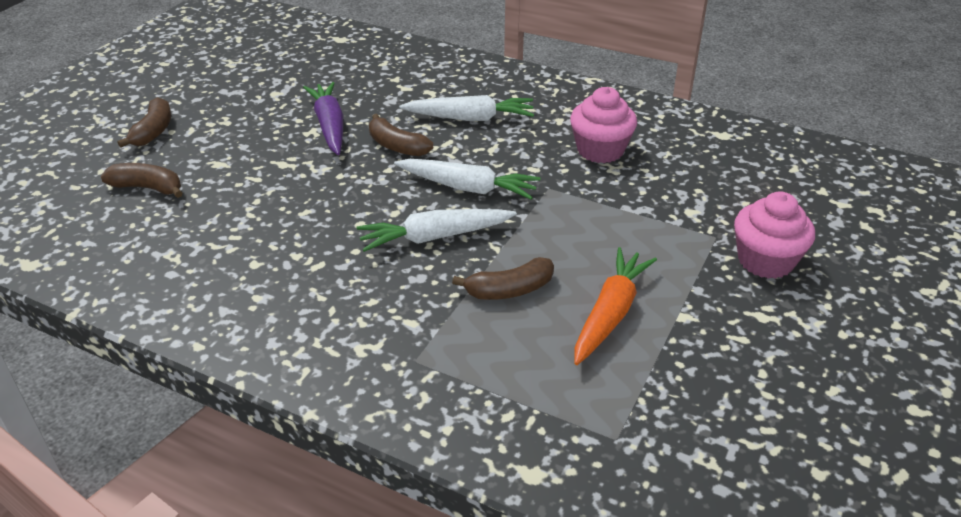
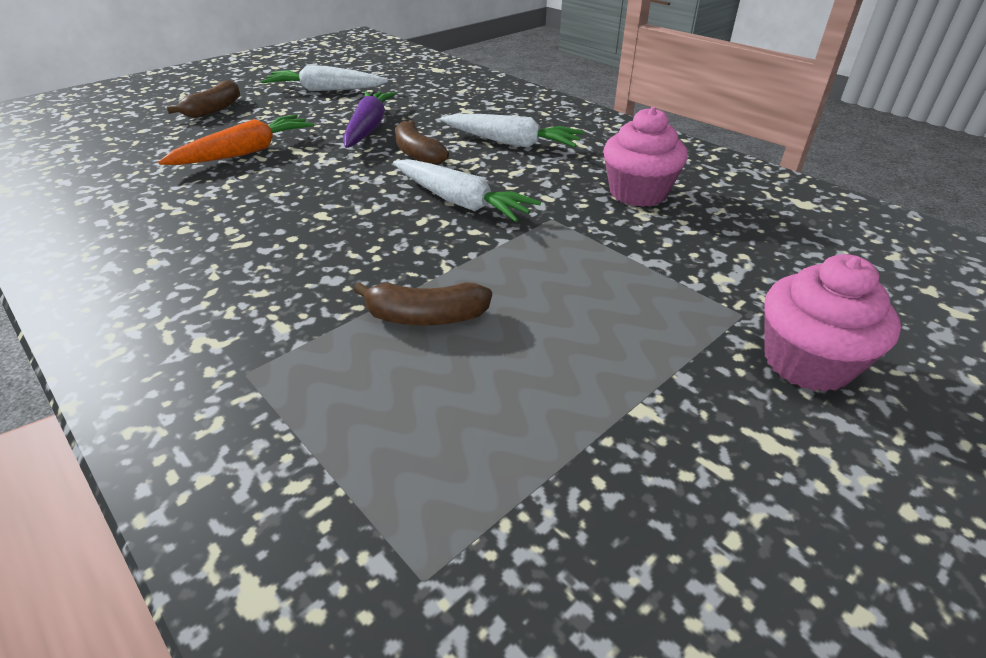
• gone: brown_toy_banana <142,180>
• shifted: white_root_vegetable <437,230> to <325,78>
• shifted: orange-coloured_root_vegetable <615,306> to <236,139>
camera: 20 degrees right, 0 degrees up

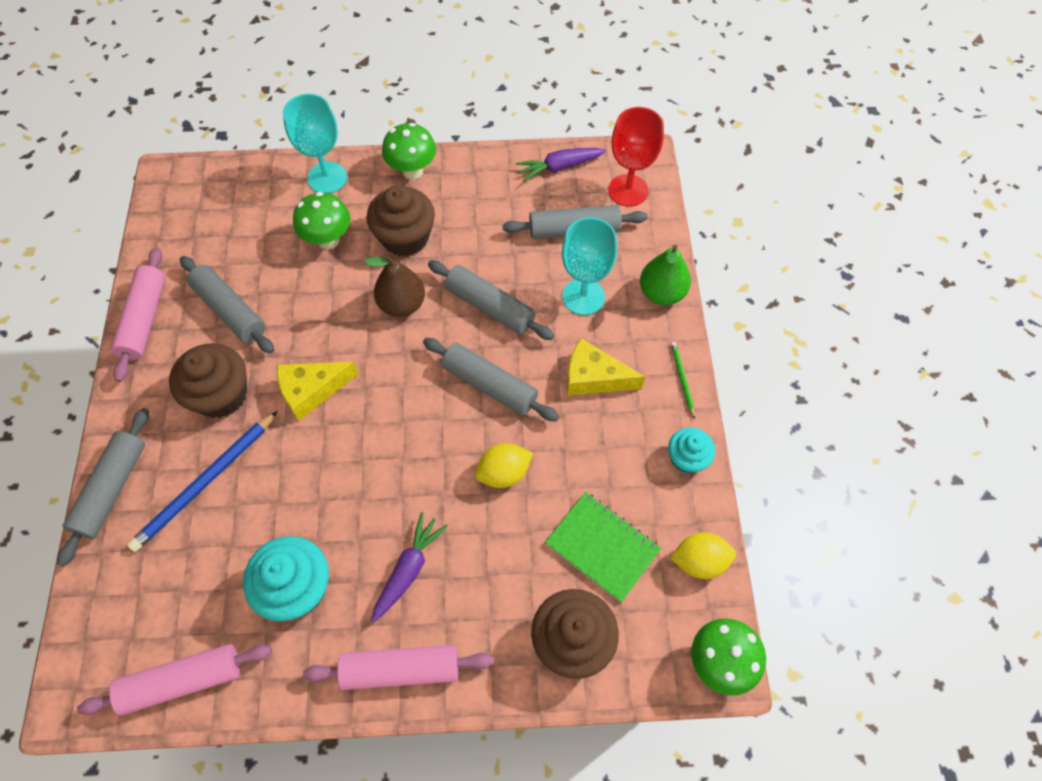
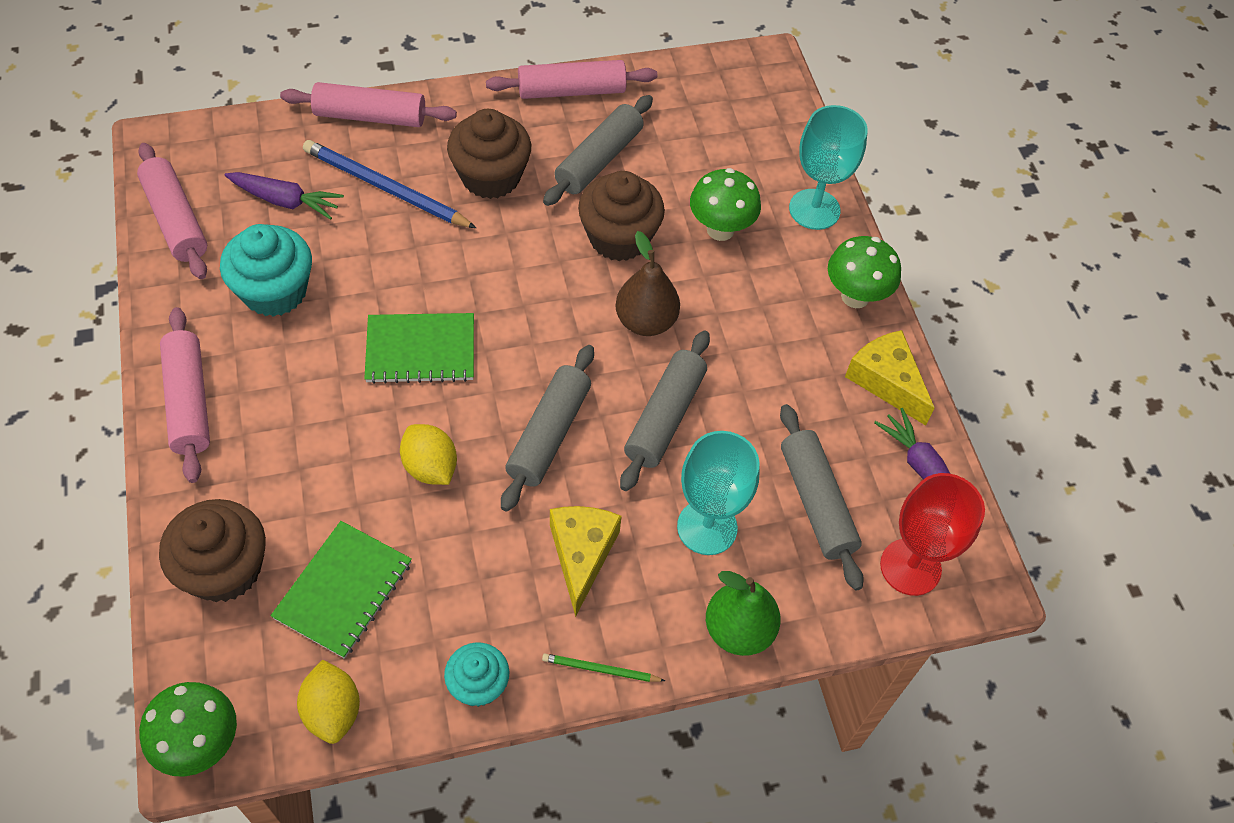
• shifted: brown_cupcake <401,221> to <621,216>
• rotated: leaf-green_wooden_pencil <683,380> = <603,667> 150 degrees counterclockwise
• shifted: bright_yellow_cheese <318,391> to <890,378>
• repainted: gray_pastry_roller <103,487> to rose-pink_pastry_roller <368,104>
• shifted: royal_purple_root_vegetable <409,567> to <284,196>
• new: leaf-green_notebook <419,348>
camera: 75 degrees right, 5 degrees down

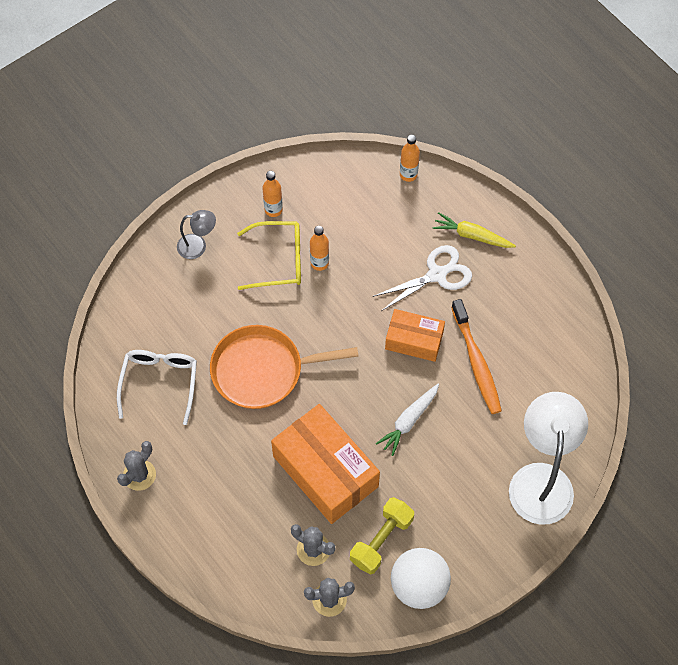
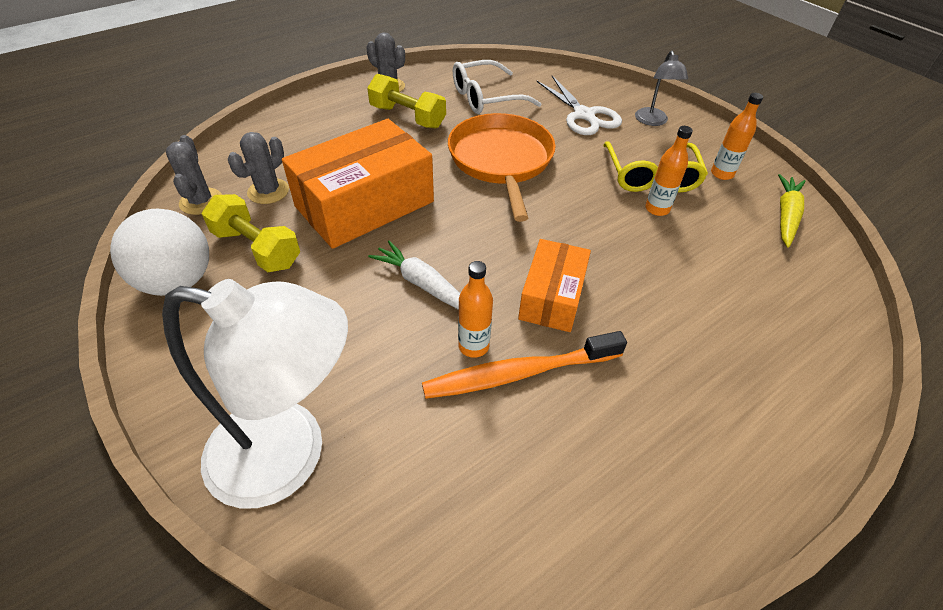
• shifted: orange-coloured_drink_bottle <410,158> to <475,309>
• shifted: bright_yellow_root_vegetable <474,230> to <792,211>
• shifted: white_pair_of_scissors <422,278> to <579,105>
• rotated: white_eyeglasses <157,387> = <497,87> 150 degrees clockwise
• new: bright_yellow_dumbbell <406,101>
camera: 90 degrees right, 15 degrees down

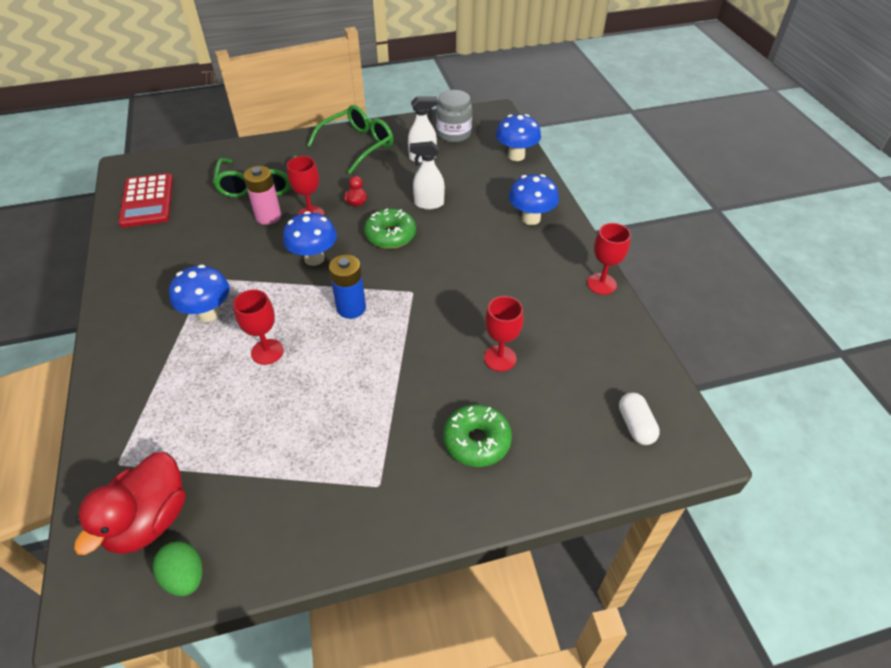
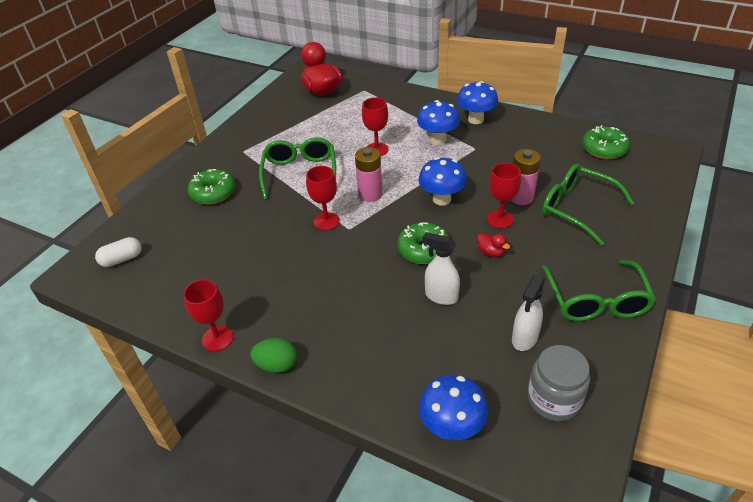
• rotated: white_spray_bottle <427,175> = <441,268> 105 degrees counterclockwise
• swapped: scarlet_adding_machine <145,200> to leaf-green_glazed_donut <606,142>
• shifted: blue_mushroom <534,199> to <477,102>
• repainted: blue_power_cell <347,287> to rose-pink_power_cell <368,174>
• shifted: scarlet_chalice <504,333> to <323,198>
• rotated: white_capsule <639,418> = <118,252> 60 degrees counterclockwise
• shifted: leaf-green_egg_shape <177,568> to <273,355>
• new: leaf-green_eyeglasses <297,168>
camera: 135 degrees right, 5 degrees down

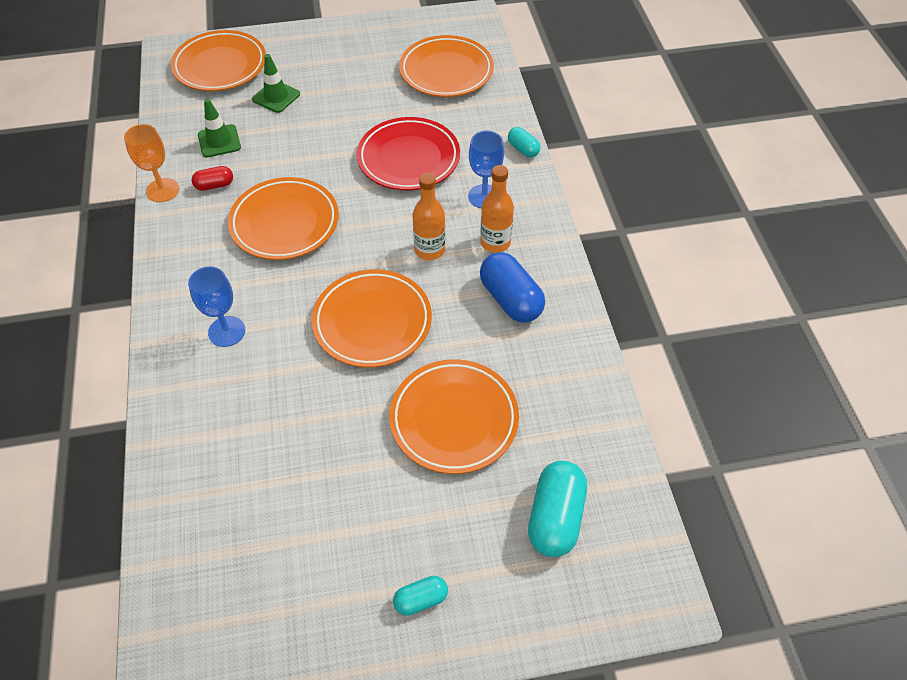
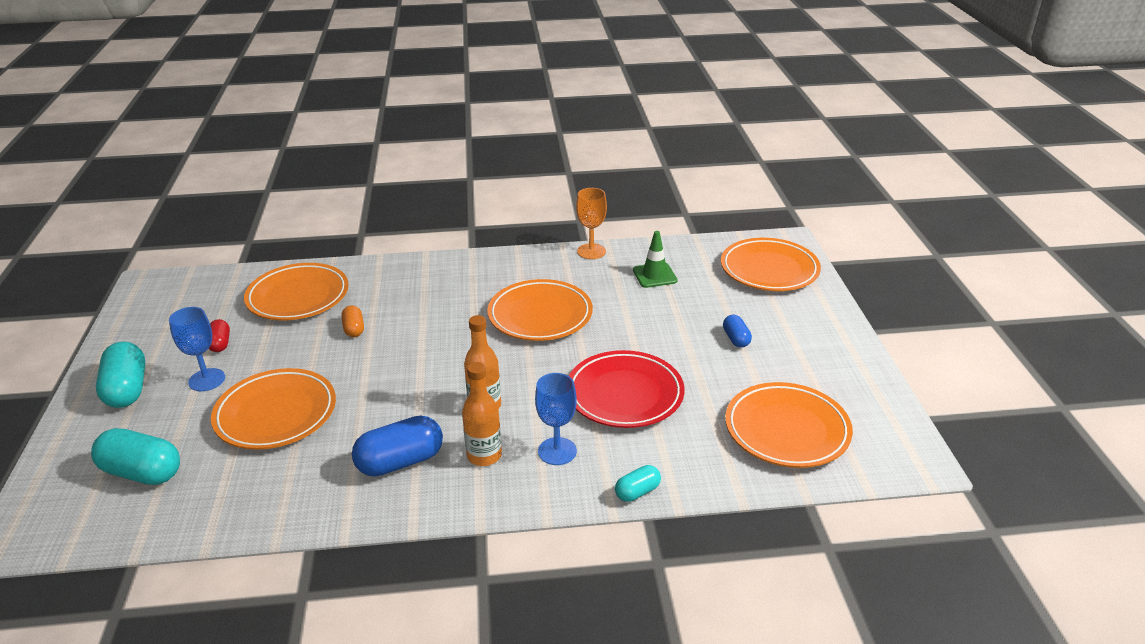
• gone: leaf-green_road_cone <276,83>
• shifted: scarlet_capsule <212,178> to <219,335>
• shifted: blue_chalice <216,307> to <197,349>
• shifted: orange-coloured_plate <372,318> to <296,291>
• scaled: aqua_capsule <420,596> = <120,374> x1.85
• new: orange-coloured_capsule <352,321>
• new: blue_capsule <737,331>
camera: 95 degrees right, 20 degrees down

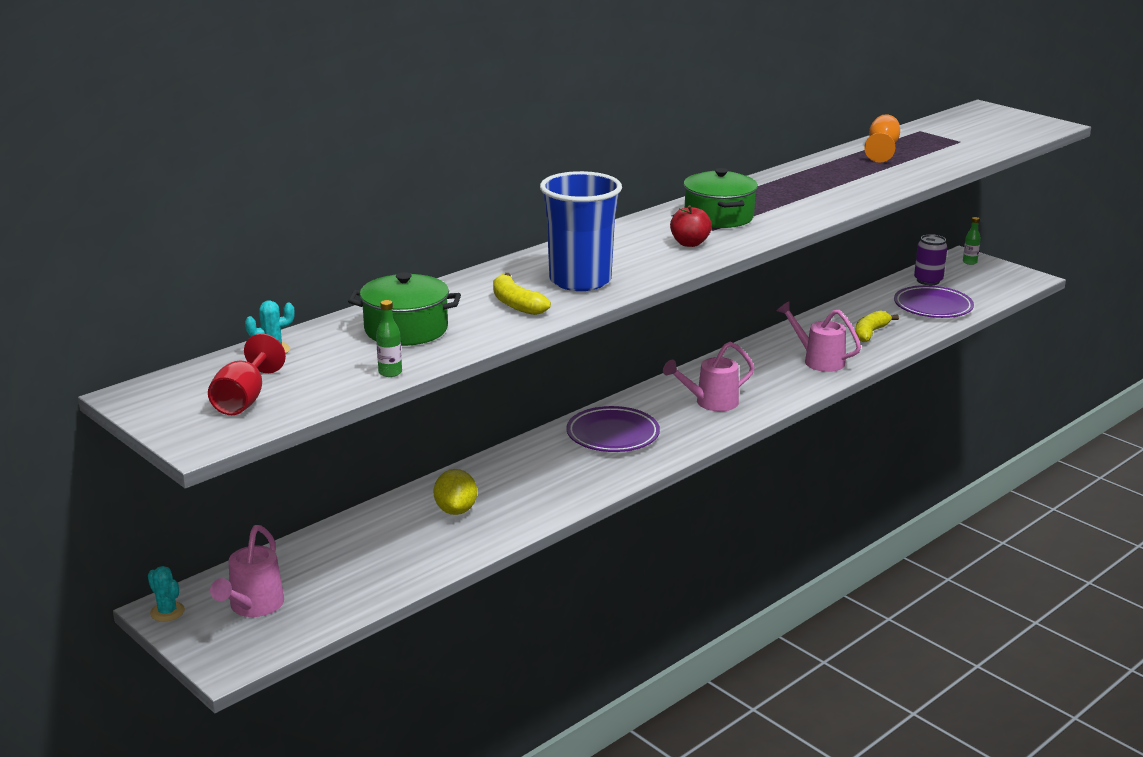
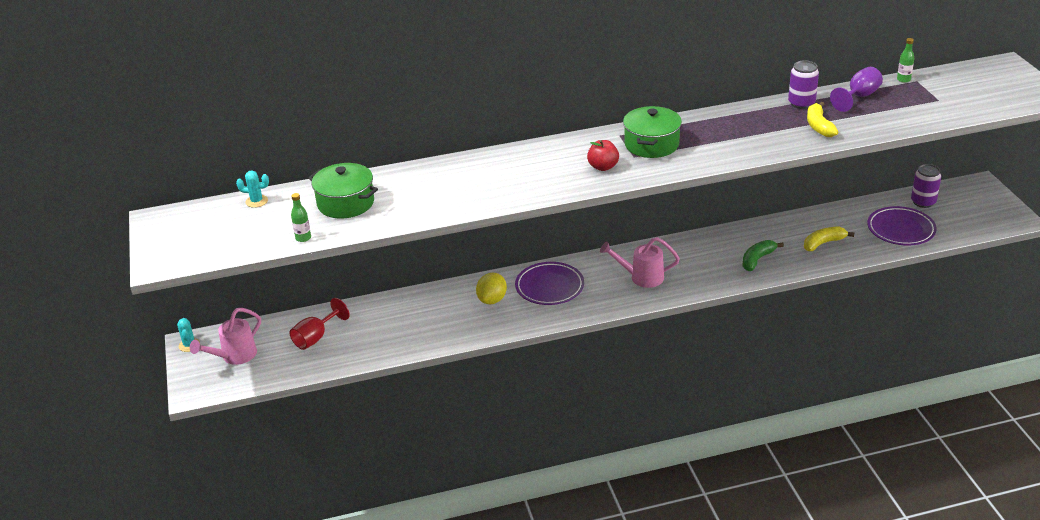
• repainted: orange-coloured_chalice <882,138> to royal_purple_chalice <856,89>
• gone: blue_tumbler <581,231>
• shifted: leaf-green_drink_bottle <972,241> to <905,60>
• shifted: bright_yellow_toy_banana <522,294> to <822,119>
• swapped: rose-pink_sprinkling_can <819,336> to leaf-green_toy_banana <763,255>
• shifted: scarlet_chalice <247,374> to <320,324>
• shifted: bright_yellow_lemon <455,492> to <491,288>
• new: royal_purple_soda_can <803,84>
camera: 30 degrees right, 10 degrees up

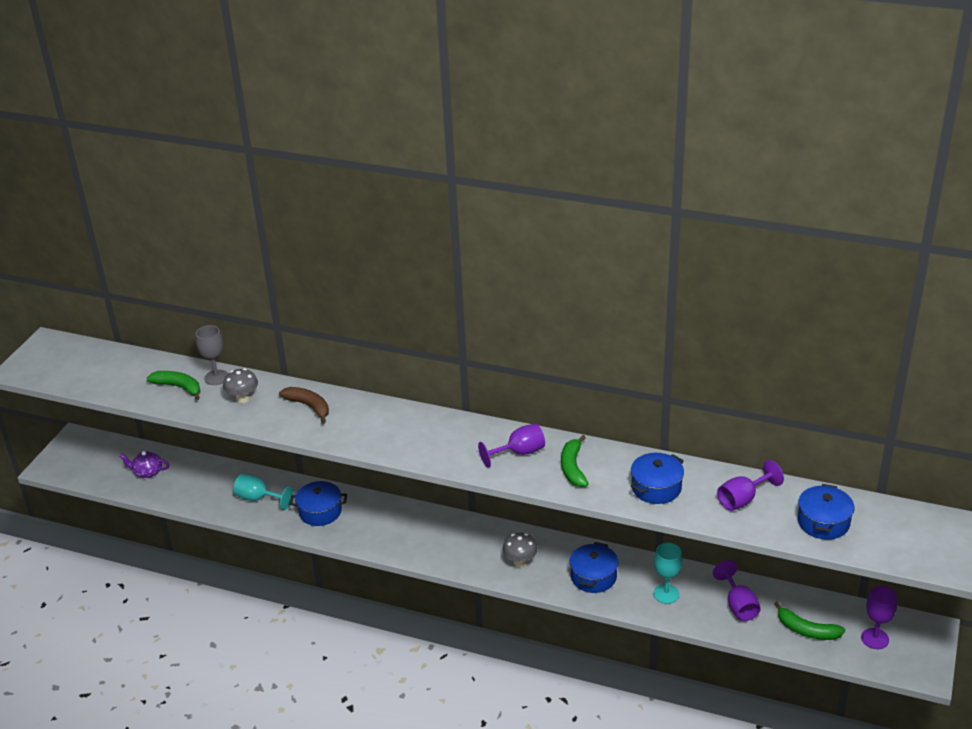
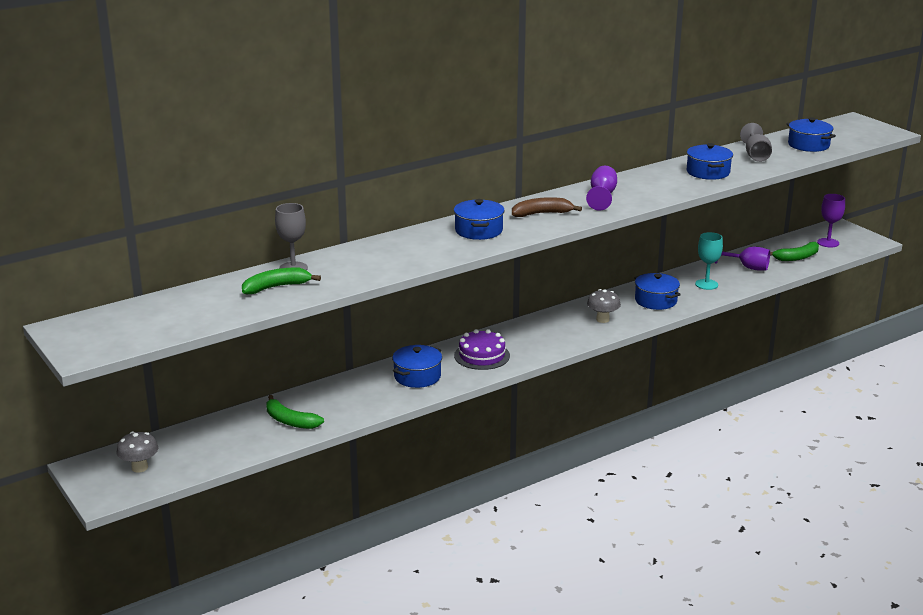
• shifted: gray_mushroom <240,385> to <137,452>
• shifted: brown_toy_banana <304,405> to <547,207>
• shifted: leaf-green_toy_banana <574,461> to <295,412>
• gone: royal_purple_china_teapot <144,464>
• repainted: royal_purple_chalice <750,485> to gray_chalice <756,142>
• gone: aqua_chalice <263,492>
• new: blue_stockpot <479,219>
• new: royal_purple_gateau <482,349>
camera: 55 degrees left, 10 degrees down

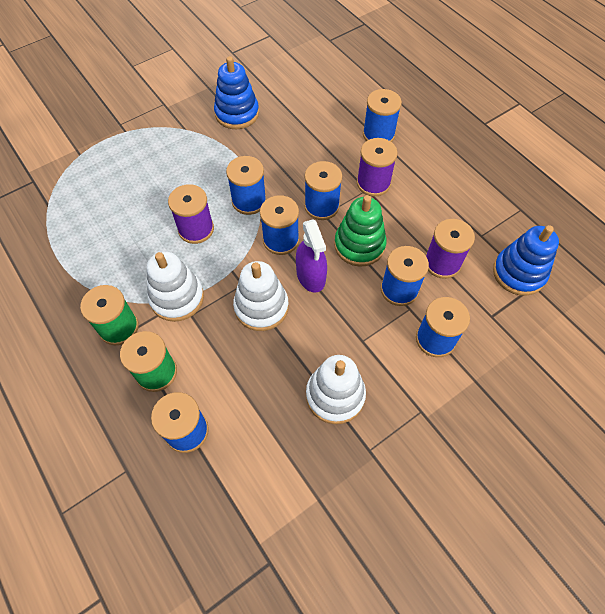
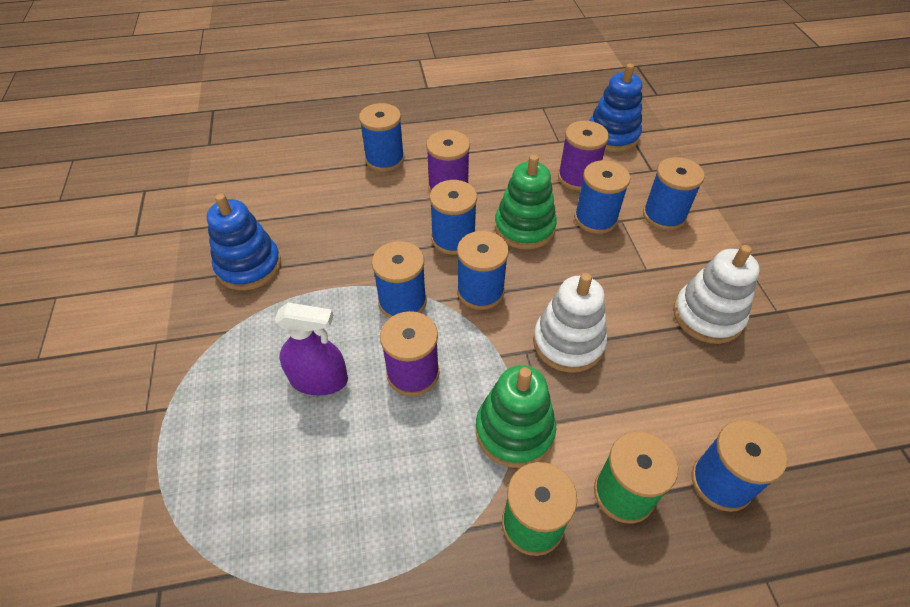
• shifted: royal_purple_spray_bottle <311,256> to <311,349>
• repainted: white_stacking_rings <175,287> to leaf-green_stacking_rings <516,416>
camera: 65 degrees left, 10 degrees down

